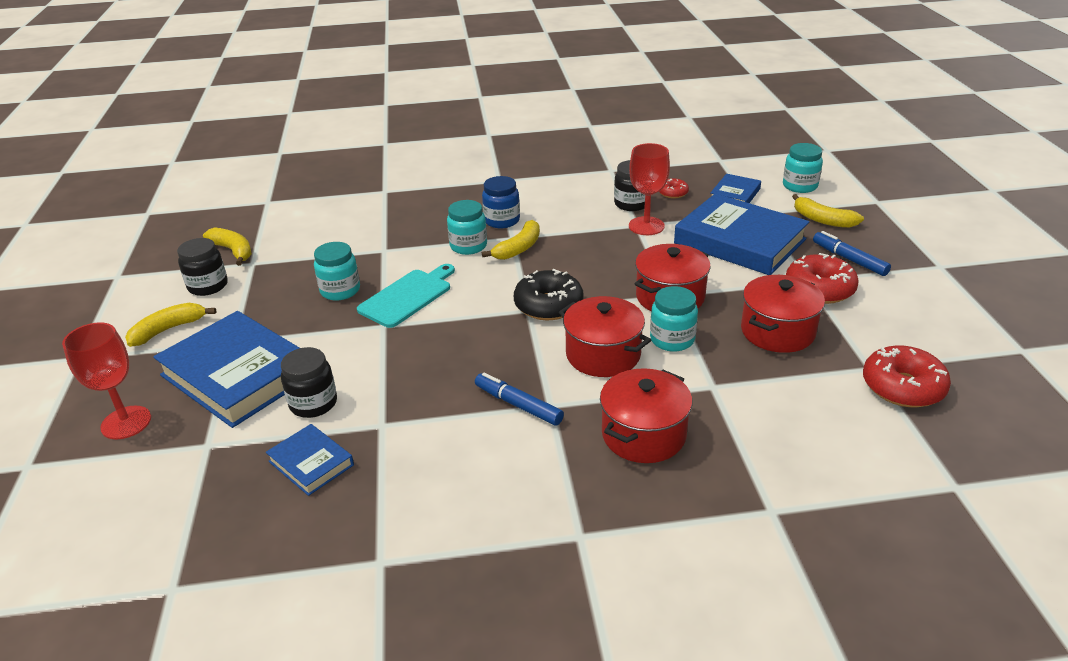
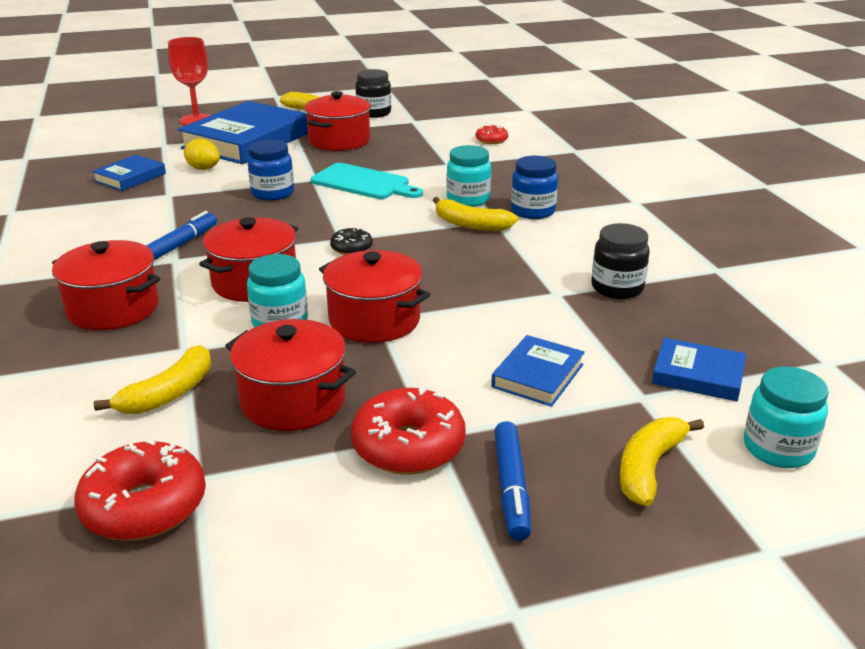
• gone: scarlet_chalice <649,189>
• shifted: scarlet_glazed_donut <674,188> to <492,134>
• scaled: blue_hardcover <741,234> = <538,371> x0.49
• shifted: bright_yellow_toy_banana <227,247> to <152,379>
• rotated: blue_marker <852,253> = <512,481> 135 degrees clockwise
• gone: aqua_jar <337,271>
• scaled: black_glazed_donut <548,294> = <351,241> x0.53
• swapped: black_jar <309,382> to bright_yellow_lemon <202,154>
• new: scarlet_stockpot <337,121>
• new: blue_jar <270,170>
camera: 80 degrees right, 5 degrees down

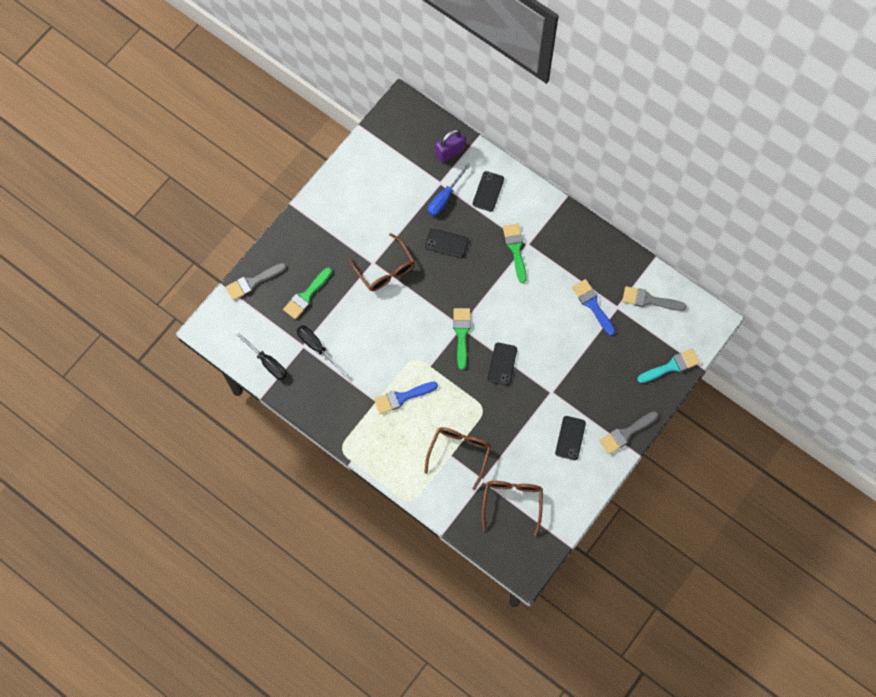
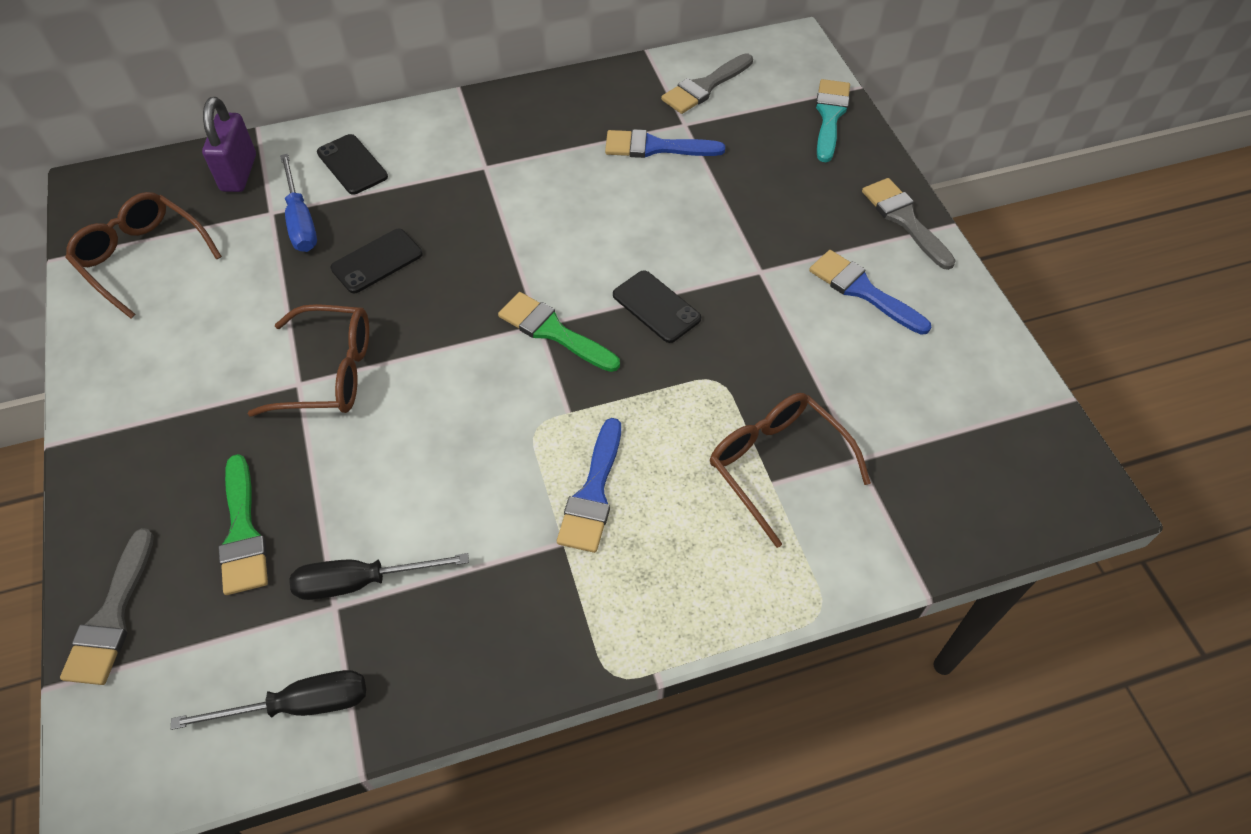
• gone: leaf-green_paint_brush <515,253>
• rotated: gray_paint_brush <629,432> = <909,224> 150 degrees clockwise
• swapped: black_mobile_phone <570,438> to blue_paint_brush <870,292>
• shifted: brown_eyeglasses <512,508> to <143,255>
camera: 55 degrees left, 15 degrees down

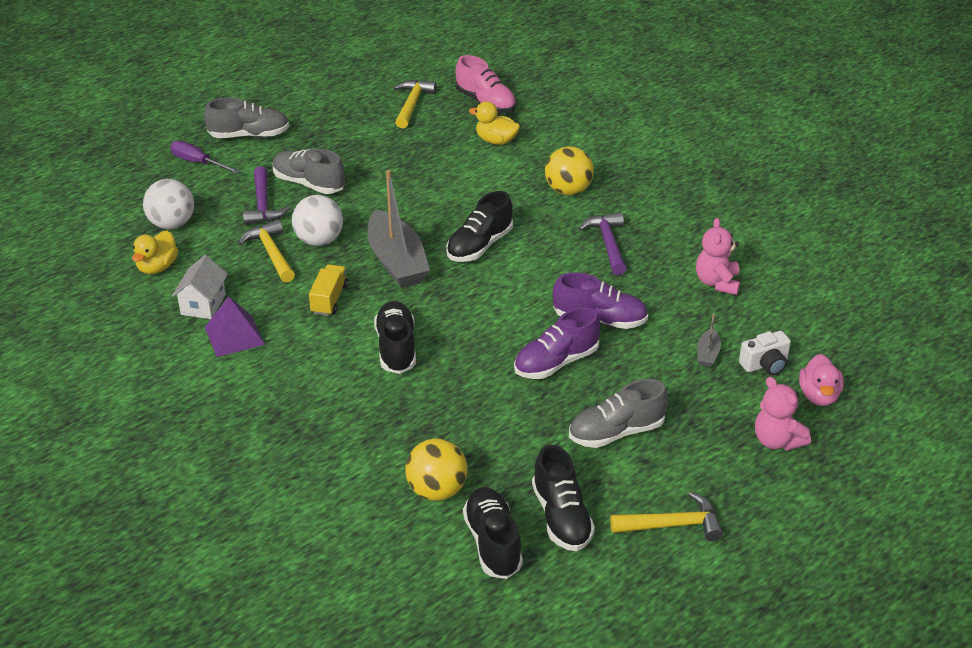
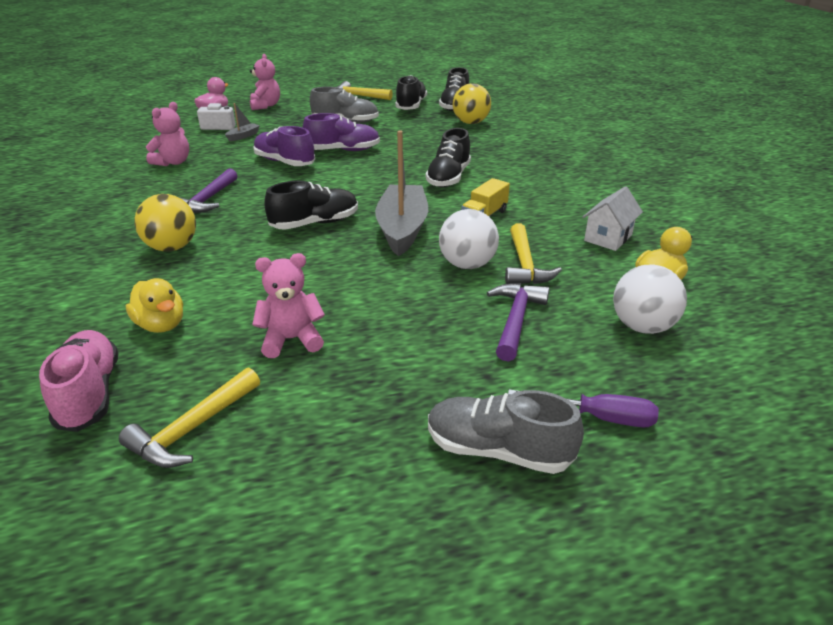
• rotated: royal_purple_hand_screwdriver <205,157> = <583,408> 45 degrees counterclockwise
• gone: gray_shoe <309,171>
• gone: royal_purple_pyramid <235,326>
• new: rose-pink_stuffed_bear <288,305>
camera: 155 degrees left, 5 degrees down

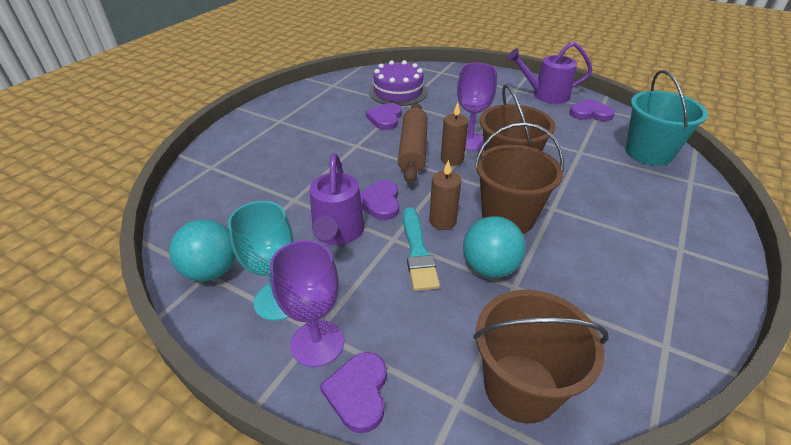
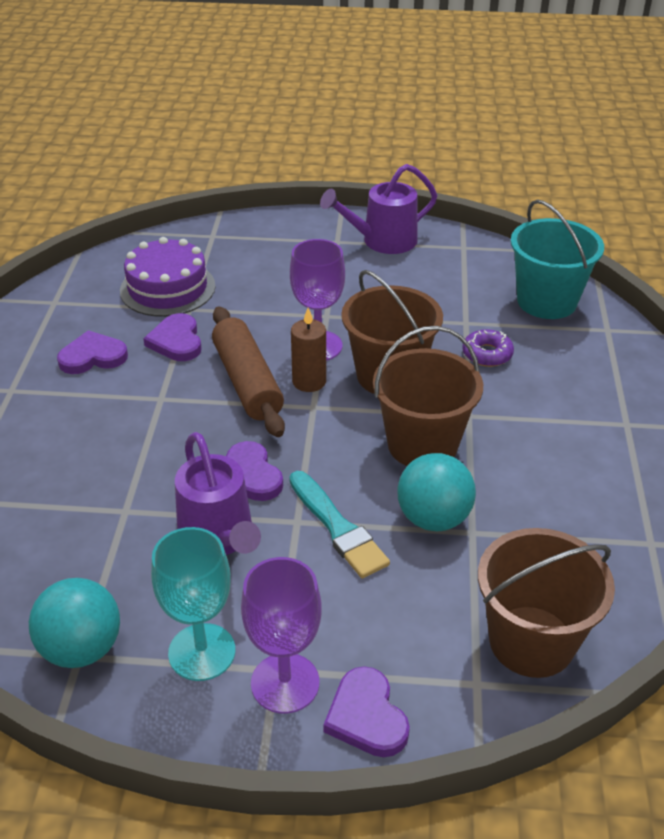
• shifted: royal_purple_love_heart <592,109> to <92,352>
• gone: brown_pillar_candle <445,195>
• new: royal_purple_glazed_donut <488,348>
camera: 25 degrees left, 0 degrees up

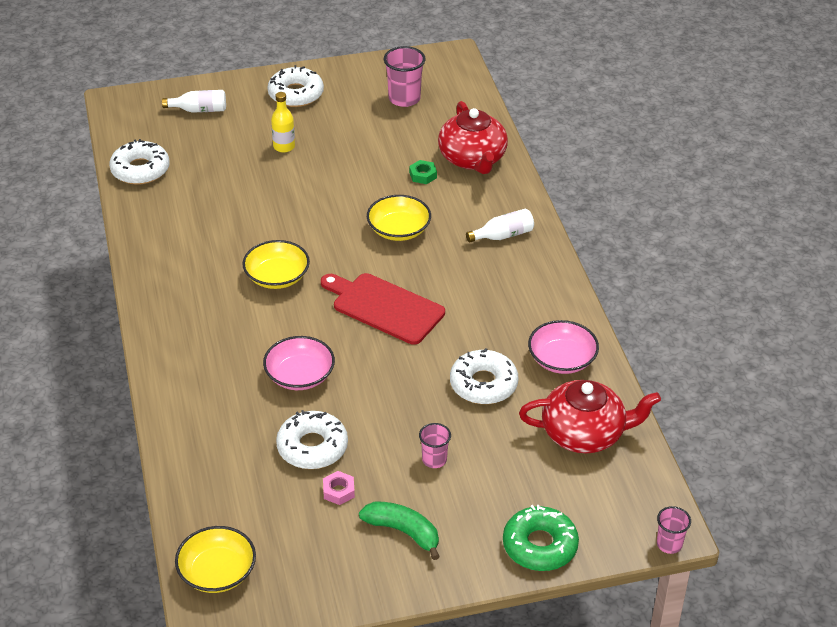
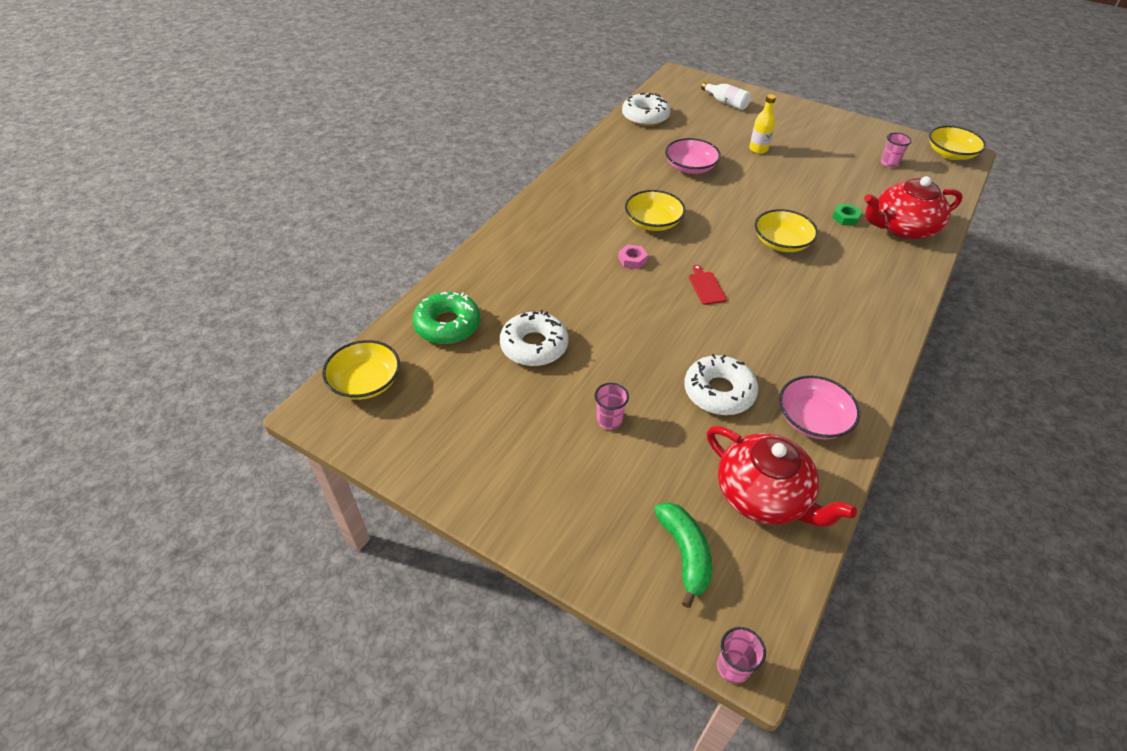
• scaled: rose-pink_tumbler <405,76> = <896,150> x0.60
• gone: white_glazed_donut <295,86>
• rotated: scarlet_china_teapot <473,137> = <913,208> 45 degrees clockwise
• gone: white_drink_bottle <500,226>
• scaled: scarlet_cutting_board <383,309> = <708,285> x0.45
• shifted: rose-pink_deep_dish <299,363> to <693,156>
• shifted: rose-pink_nut <339,488> to <633,256>
• shifted: leaf-green_toy_banana <399,530> to <683,555>
• shifted: leaf-green_glazed_donut <541,538> to <446,318>
• new: bright_yellow_deep_dish <957,143>
camera: 45 degrees right, 5 degrees up

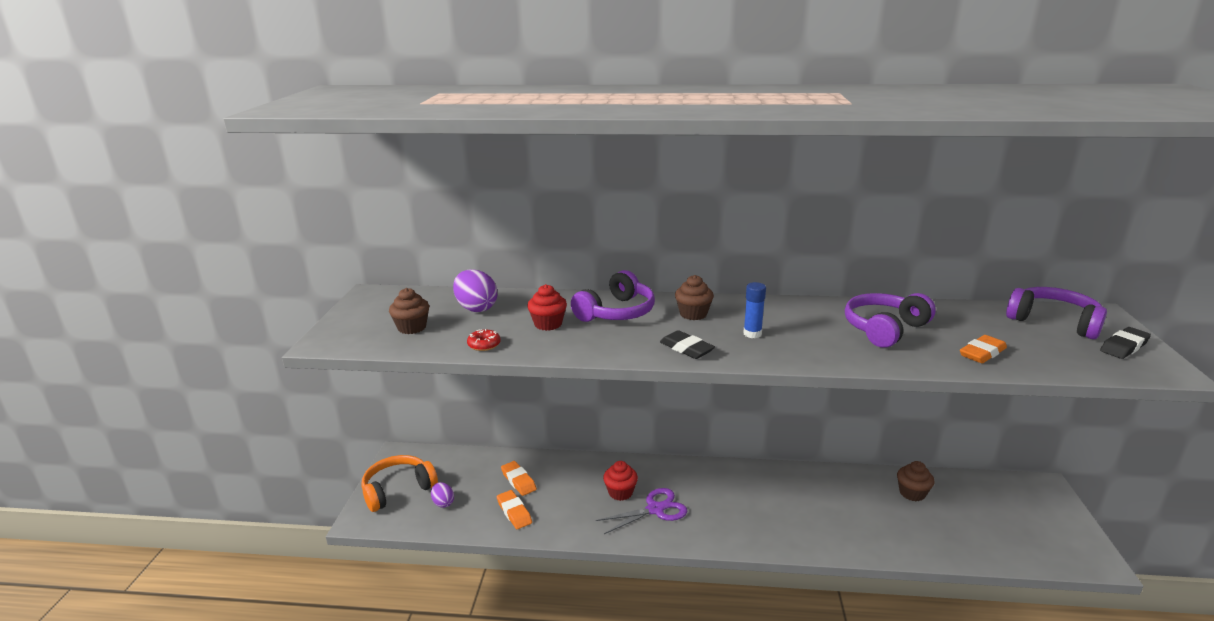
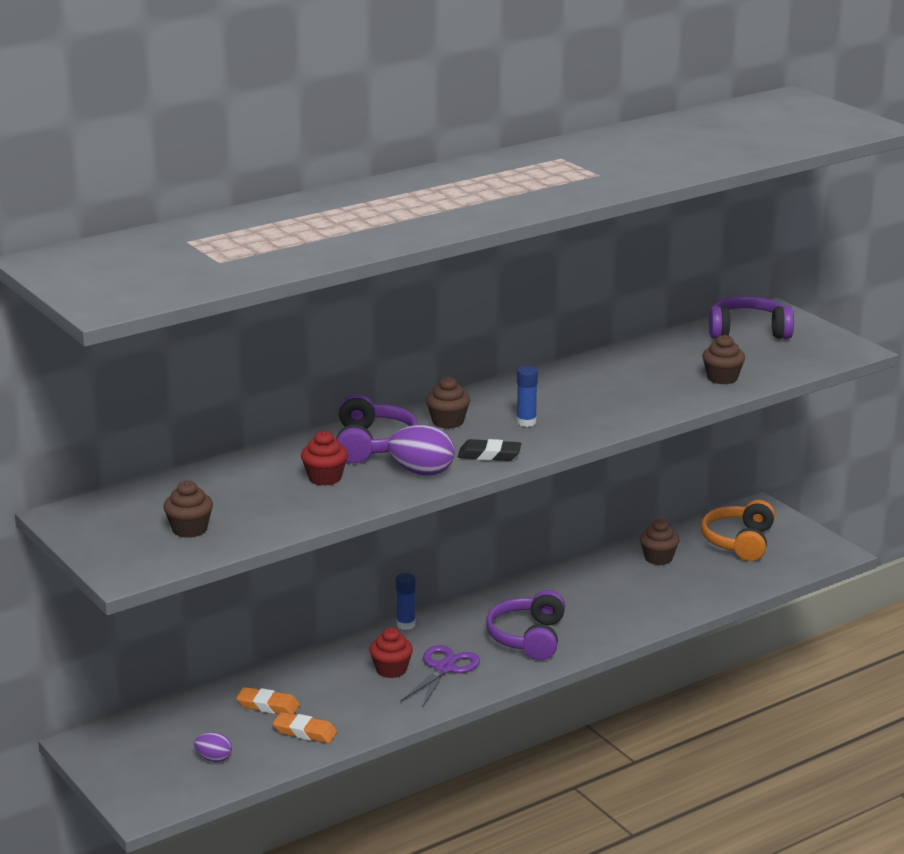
• shifted: royal_purple_egg_shape <475,290> to <421,450>
• shifted: royal_purple_headset <890,320> to <525,625>
• gone: black_pencil_eraser <1125,343>
• gone: scarlet_glazed_donut <484,340>
• swapped: orange-coloured_pencil_eraser <983,349> to brown_cupcake <723,359>
• shifted: orange-coloured_headset <399,483> to <738,530>
• new: blue_glue_stick <405,601>
camera: 40 degrees left, 0 degrees up

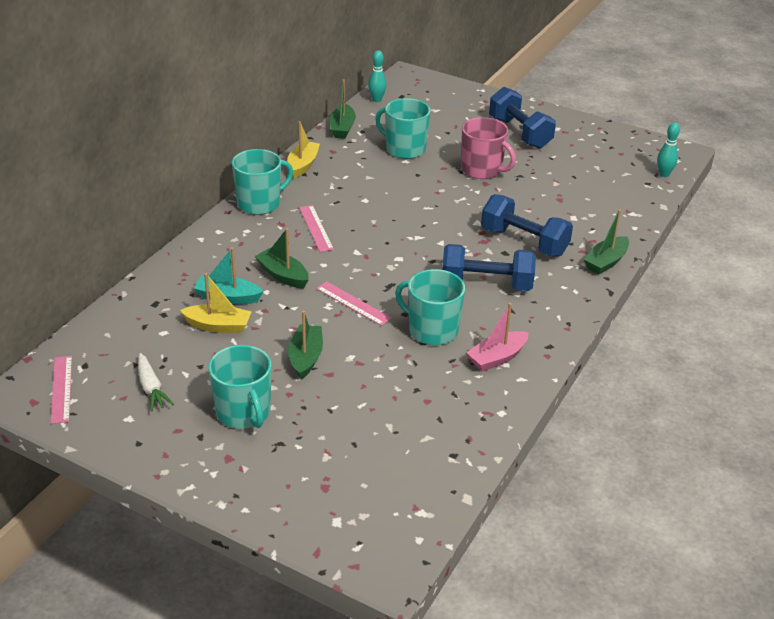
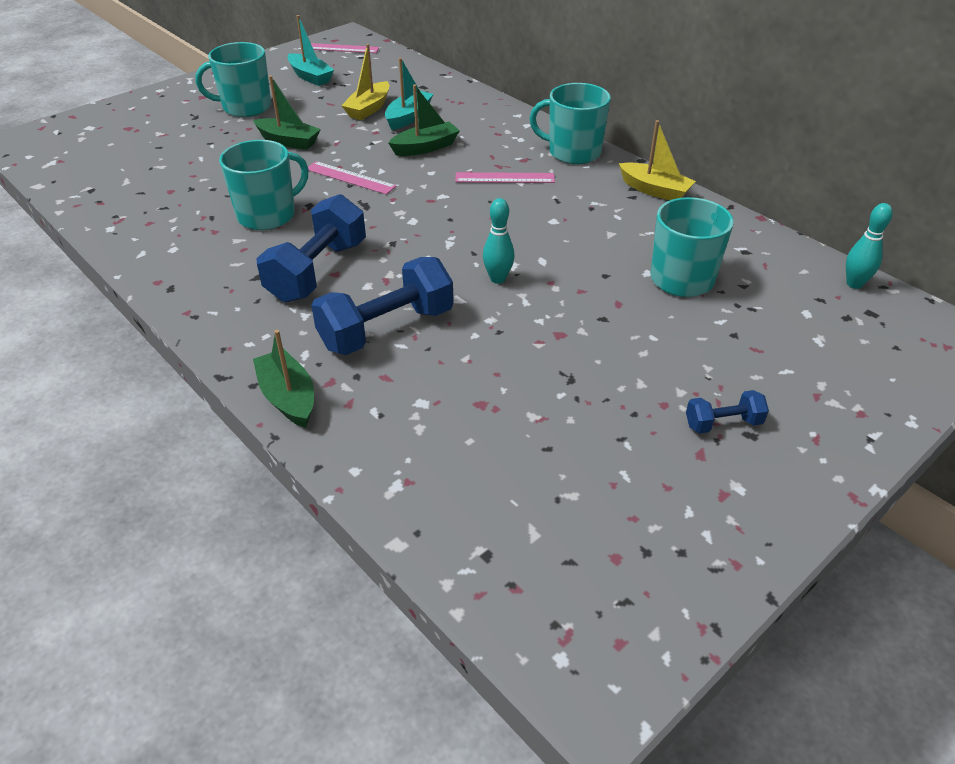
• gone: leaf-green_boat <343,109>
• scaled: blue_dumbbell <522,118> = <727,412> x0.49
• gone: rose-pink_tea_mug <488,148>
• shifted: aqua_skittle <668,150> to <499,241>
• rotated: aqua_tea_mug <262,182> = <570,123> 120 degrees clockwise
• rotated: rose-pink_measuring_stick <354,303> = <352,178> 60 degrees clockwise
• gone: rose-pink_boat <498,337>
• swapped: white_root_vegetable <156,382> to aqua_boat <311,50>
camera: 110 degrees right, 5 degrees up

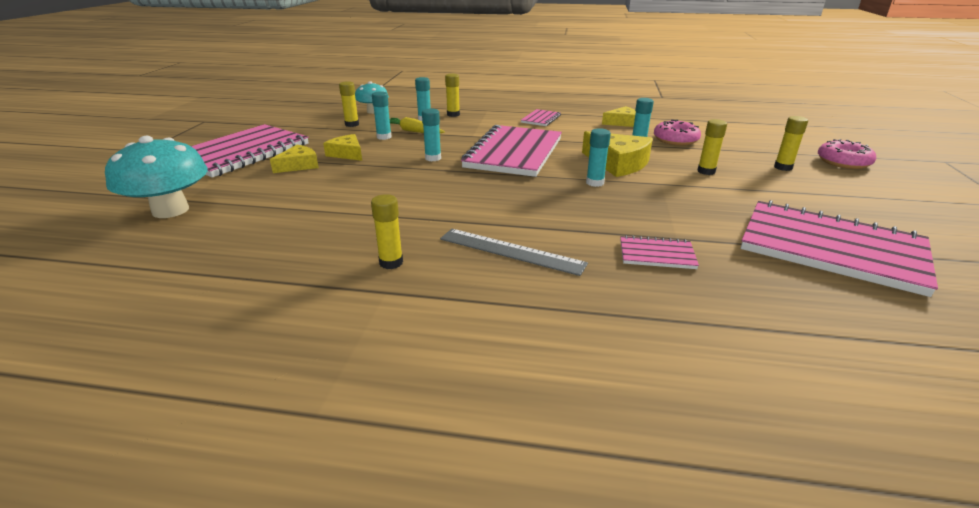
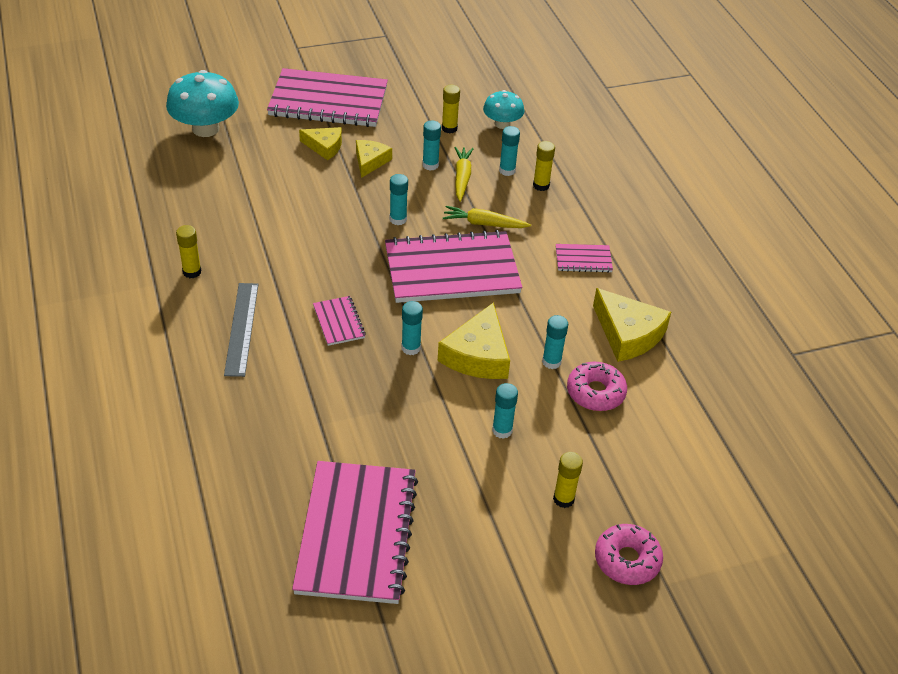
• scaled: bright_yellow_cheese <619,116> = <632,325> x1.61
• repainted: bright_yellow_glue_stick <712,147> to aqua_glue_stick <505,411>
• shifted: rose-pink_notebook <659,252> to <339,321>
• new: bright_yellow_root_vegetable <487,217>
camera: 60 degrees right, 15 degrees up

